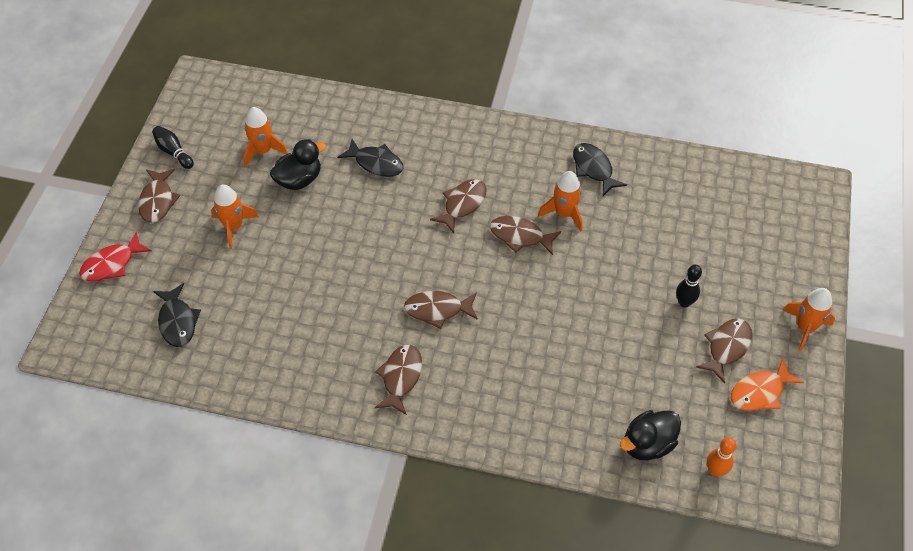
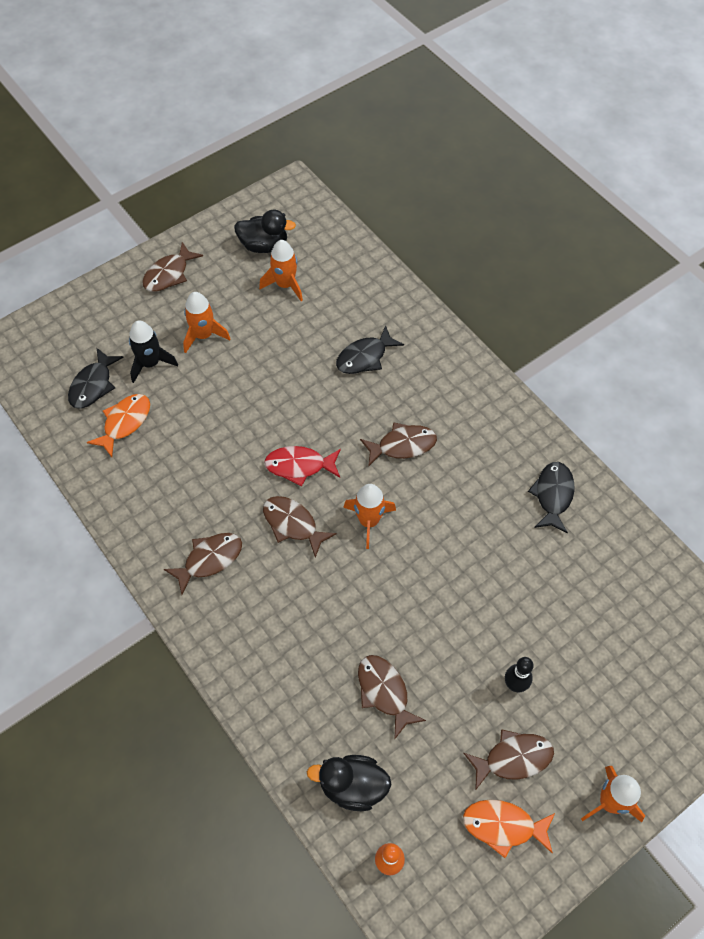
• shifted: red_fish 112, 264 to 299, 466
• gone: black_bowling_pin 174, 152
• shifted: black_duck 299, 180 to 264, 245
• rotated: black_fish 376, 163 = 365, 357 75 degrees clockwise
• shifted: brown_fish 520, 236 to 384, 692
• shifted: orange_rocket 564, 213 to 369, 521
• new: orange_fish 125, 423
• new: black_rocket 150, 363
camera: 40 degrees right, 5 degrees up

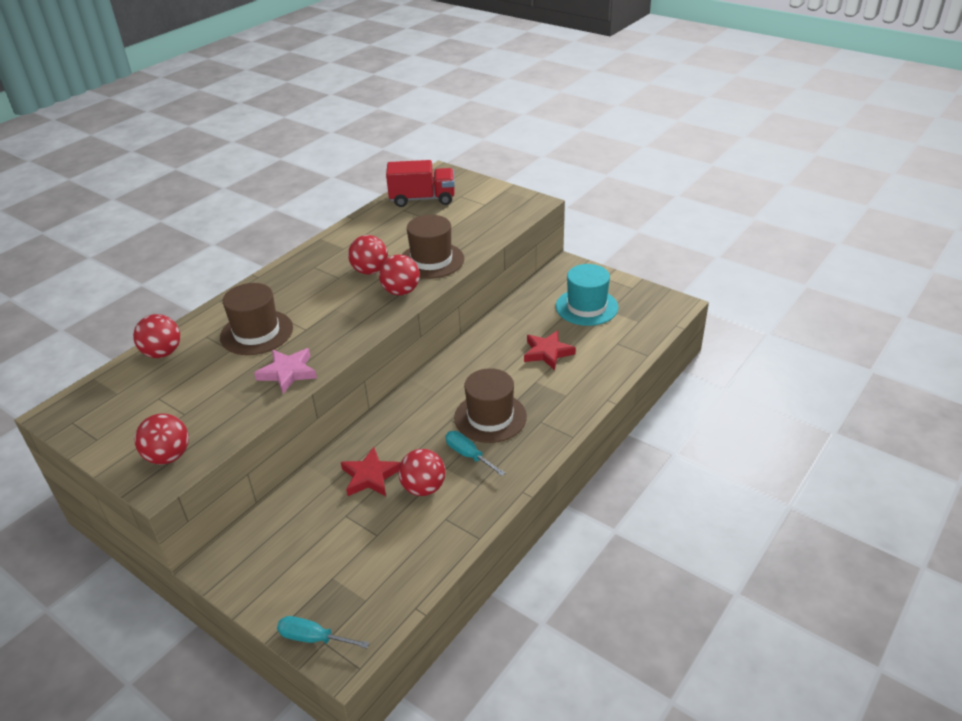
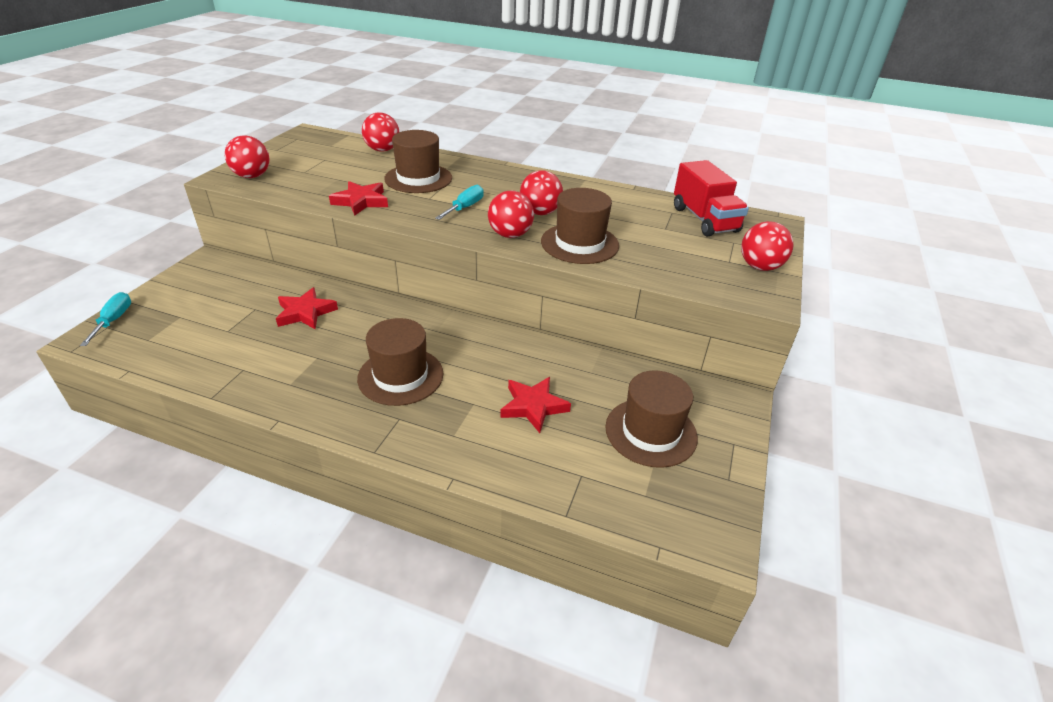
• repainted: pink_star 288, 373 to red_star 361, 201
• shifted: red_ball 423, 488 to 760, 267
• shifted: turquoise_screwdriver 468, 455 to 465, 208
• repainted: turquoise_hat 586, 307 to brown_hat 651, 432
camera: 70 degrees right, 0 degrees up

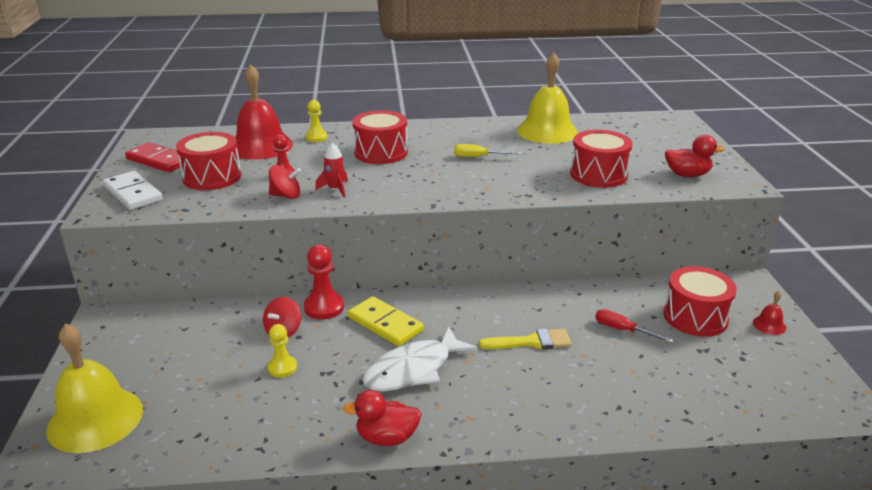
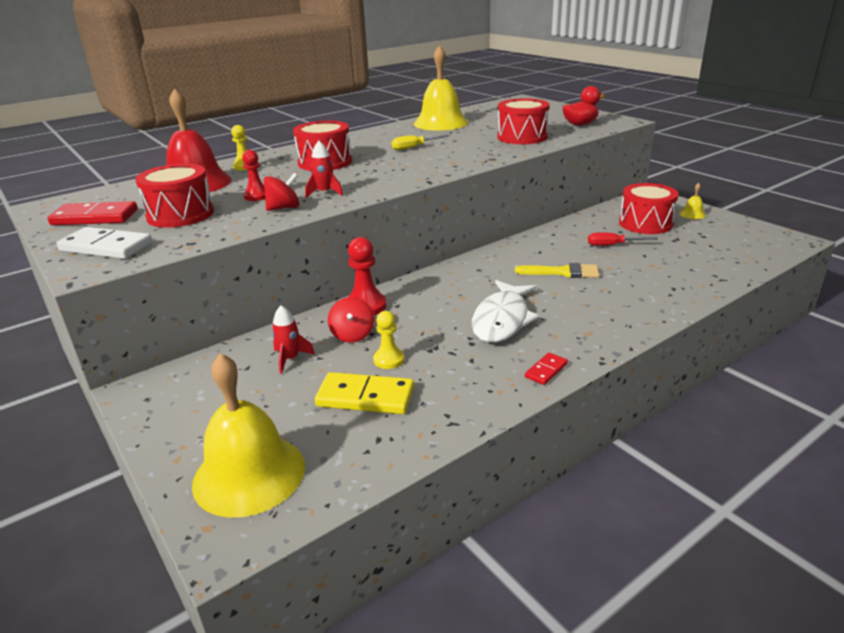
• swapped: red_duck 387, 438 to red_domino 546, 370
• shifted: yellow_domino 385, 324 to 365, 397
• rotated: yellow_brush 531, 342 = 563, 272 45 degrees clockwise
• repainted: red_bell 769, 325 to yellow_bell 692, 214
• new: red_rocket 290, 359
camera: 30 degrees left, 0 degrees up

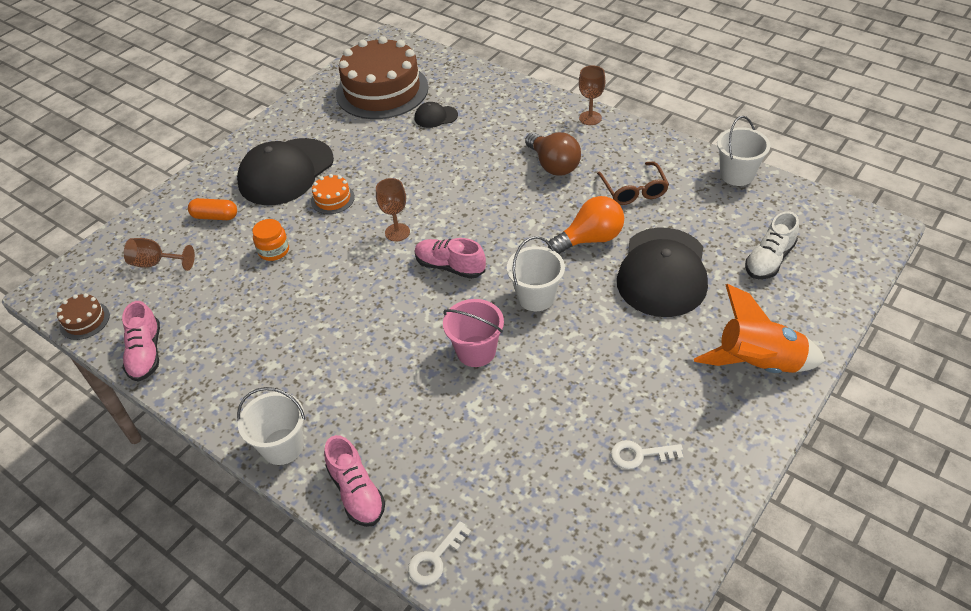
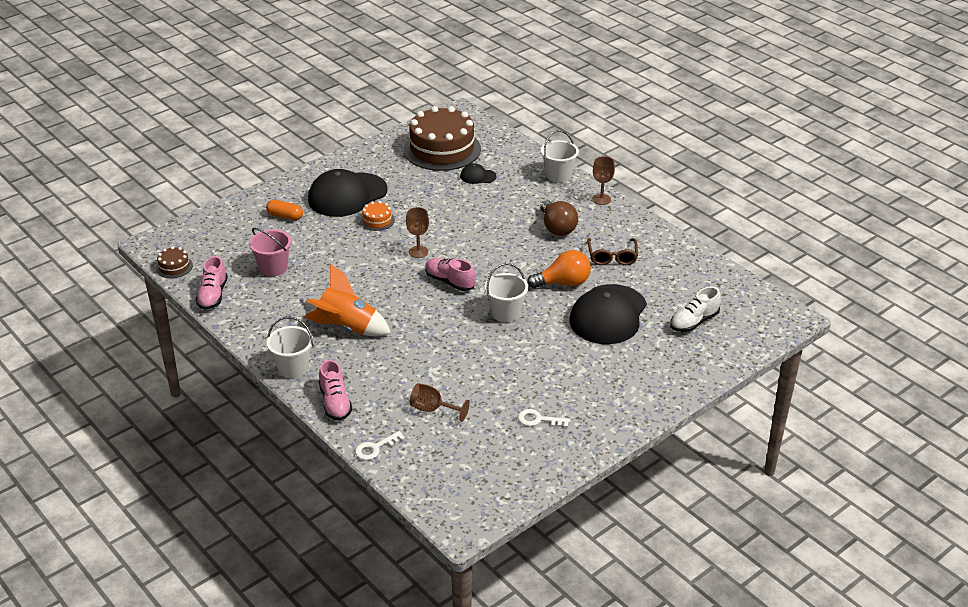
• shifted: brown_goblet 156, 263 to 433, 409
• gone: orange_jar 274, 250
• shifted: pink_bucket 476, 351 to 273, 268
• shifted: orange_rocket 758, 364 to 347, 328
• shifted: white_bucket 737, 174 to 558, 175
camera: 10 degrees right, 10 degrees down

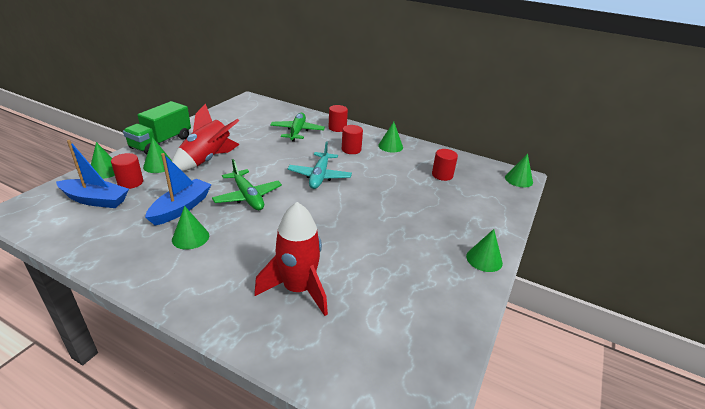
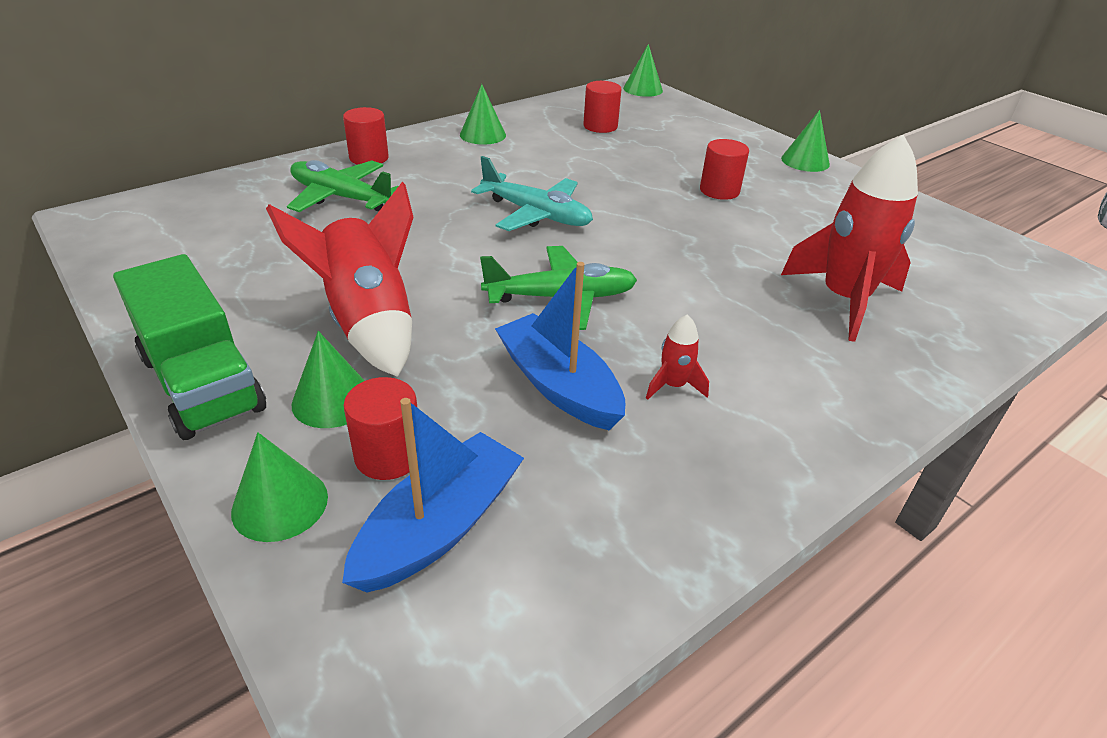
• swapped: green_cone 190, 237 to red_rocket 673, 386
• shifted: red_cylinder 351, 149 to 719, 191
camera: 65 degrees left, 5 degrees up

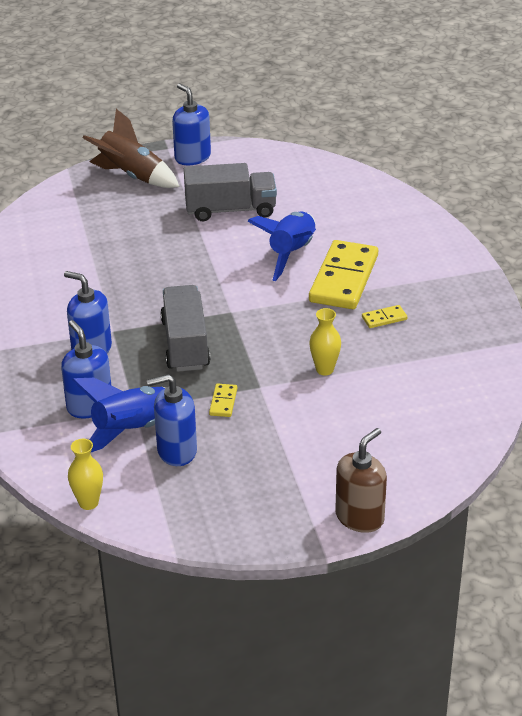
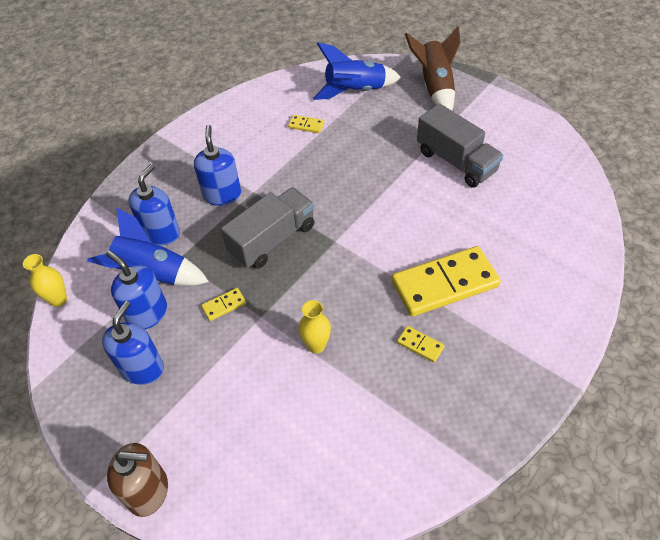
• shifted: blue_soap_dispenser 192, 157 to 142, 368
• shifted: blue_rocket 291, 253 to 355, 91
• new: yellow_domino 306, 125
camera: 55 degrees right, 15 degrees up

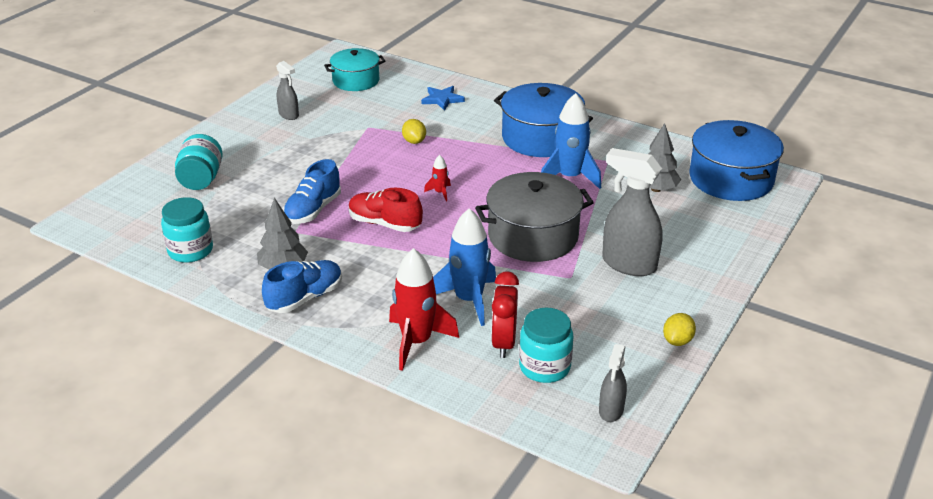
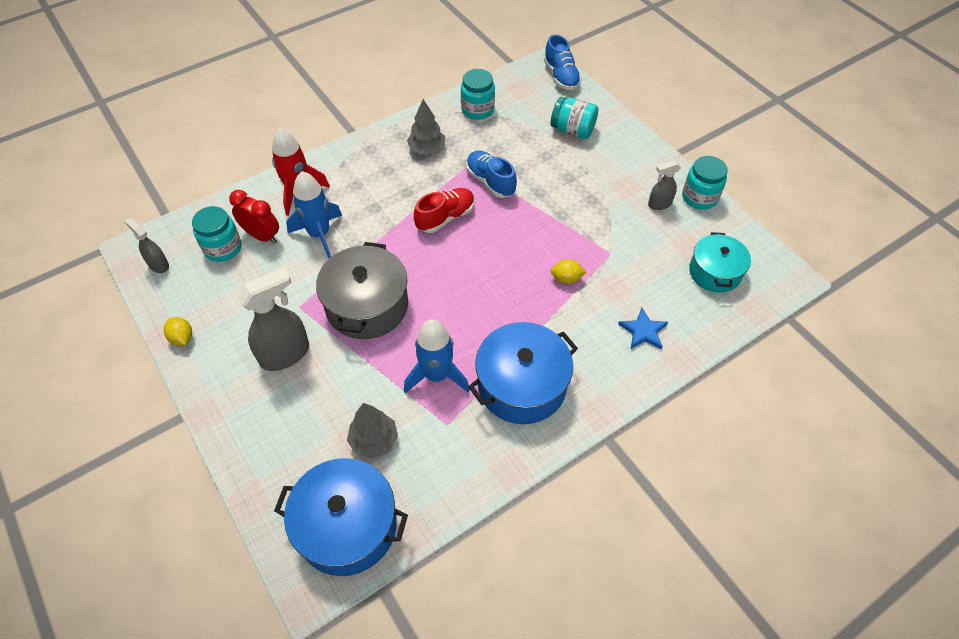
• shifted: blue_shoe 305, 298 to 561, 76
• gone: red_rocket 440, 193
• new: turquoise_jar 699, 197
camera: 115 degrees right, 20 degrees up

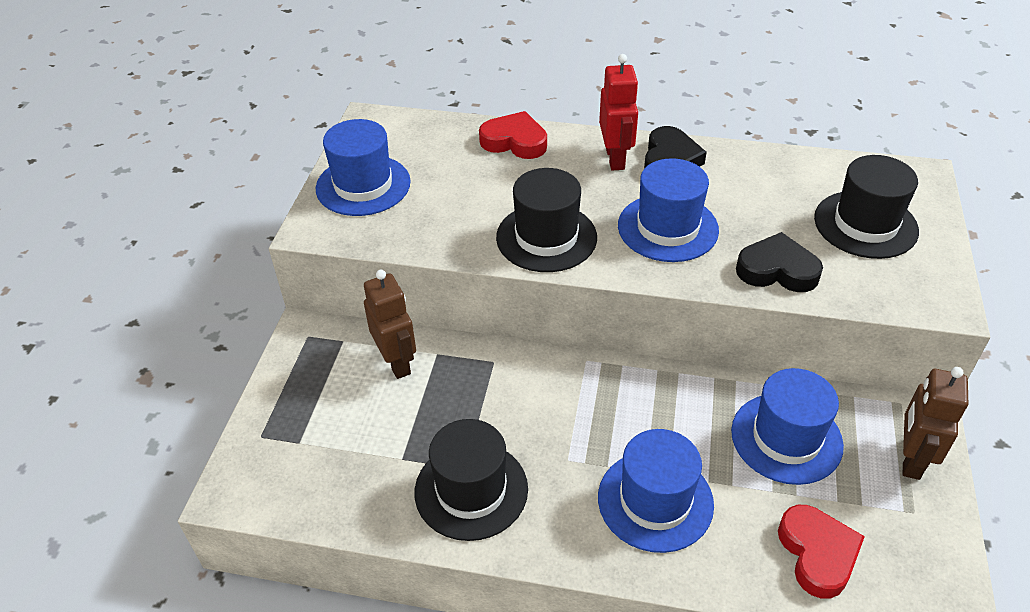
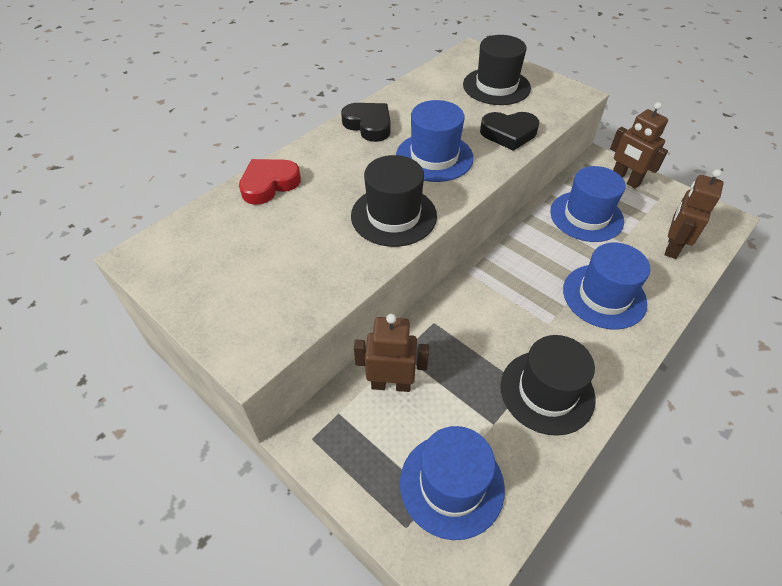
• shifted: blue_hat 363, 185 to 451, 484
• gone: red_robot 615, 158
• rotated: black_heart 777, 270 = 508, 134 135 degrees counterclockwise
• swapped: red_heart 817, 554 to brown_robot 672, 247
camera: 60 degrees left, 5 degrees up

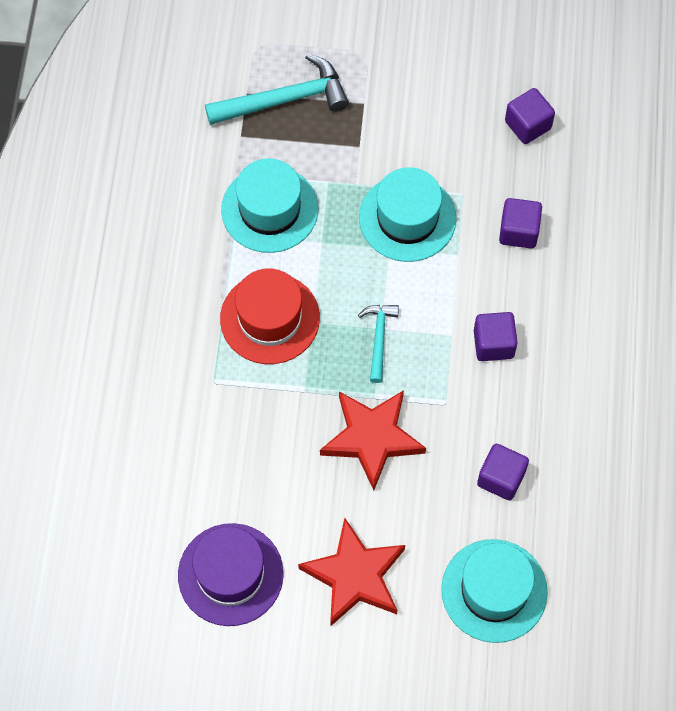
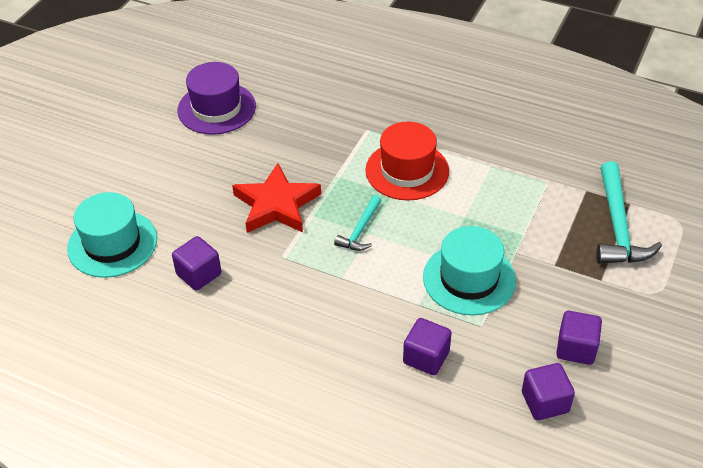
• gone: turquoise_hat 269, 209
• gone: red_star 355, 575
• rotated: turquoise_hammer 379, 338 = 360, 230 90 degrees clockwise
• shifted: purple_cube 493, 344 to 576, 348
camera: 110 degrees right, 20 degrees down

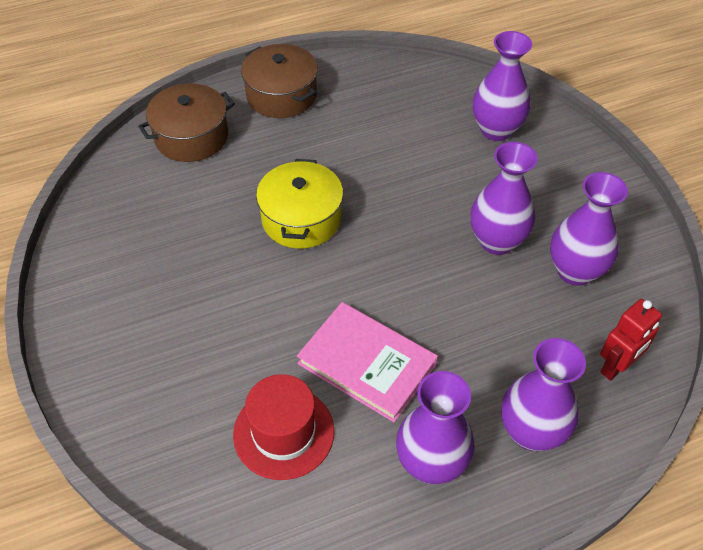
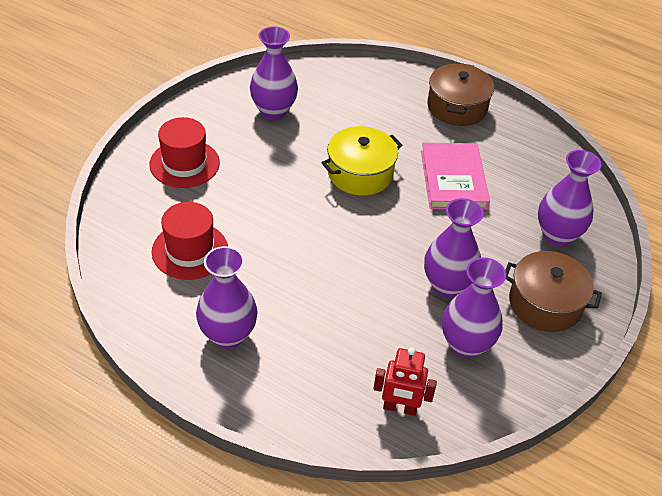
• shifted: brown_pot 191, 137 to 545, 303
• shifted: pink_book 367, 364 to 453, 179
• shifted: purple_vase 531, 432 to 273, 111
• new: red_hat 184, 163
camera: 50 degrees right, 5 degrees down

